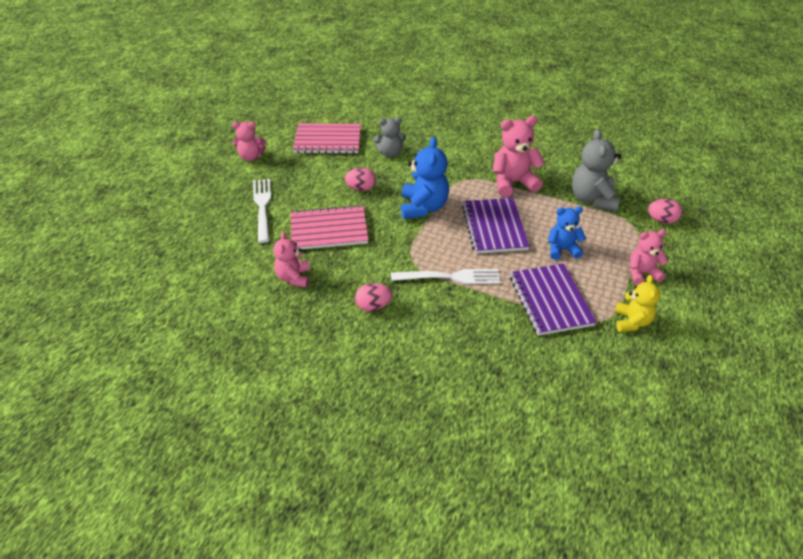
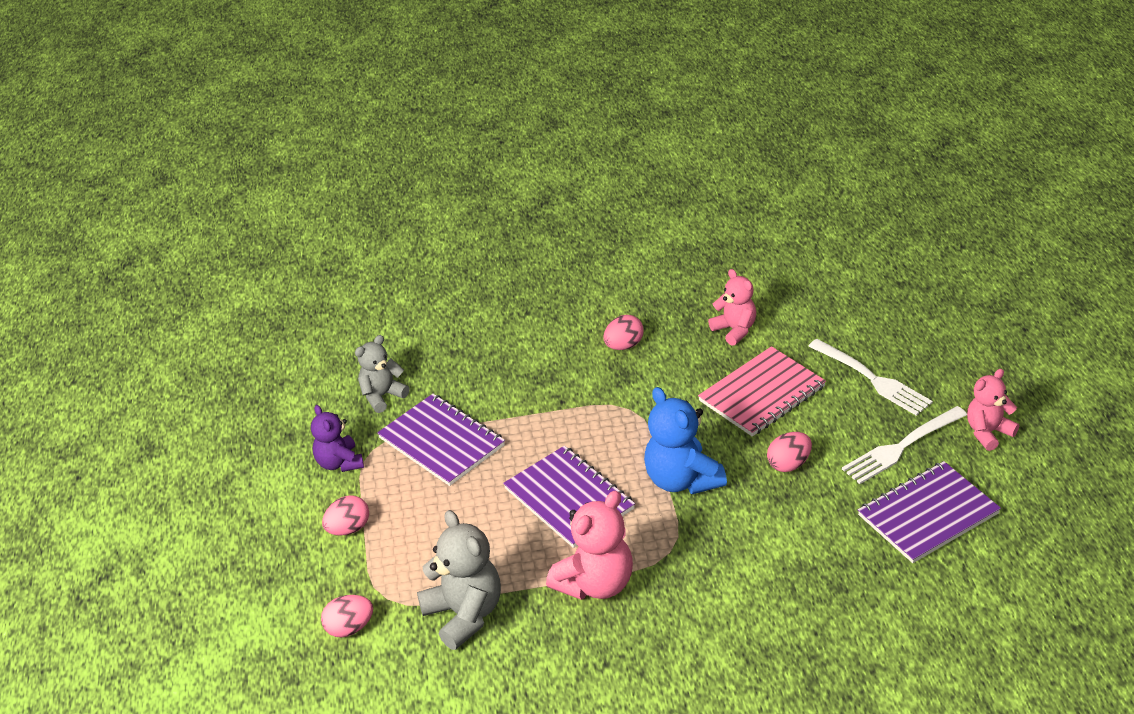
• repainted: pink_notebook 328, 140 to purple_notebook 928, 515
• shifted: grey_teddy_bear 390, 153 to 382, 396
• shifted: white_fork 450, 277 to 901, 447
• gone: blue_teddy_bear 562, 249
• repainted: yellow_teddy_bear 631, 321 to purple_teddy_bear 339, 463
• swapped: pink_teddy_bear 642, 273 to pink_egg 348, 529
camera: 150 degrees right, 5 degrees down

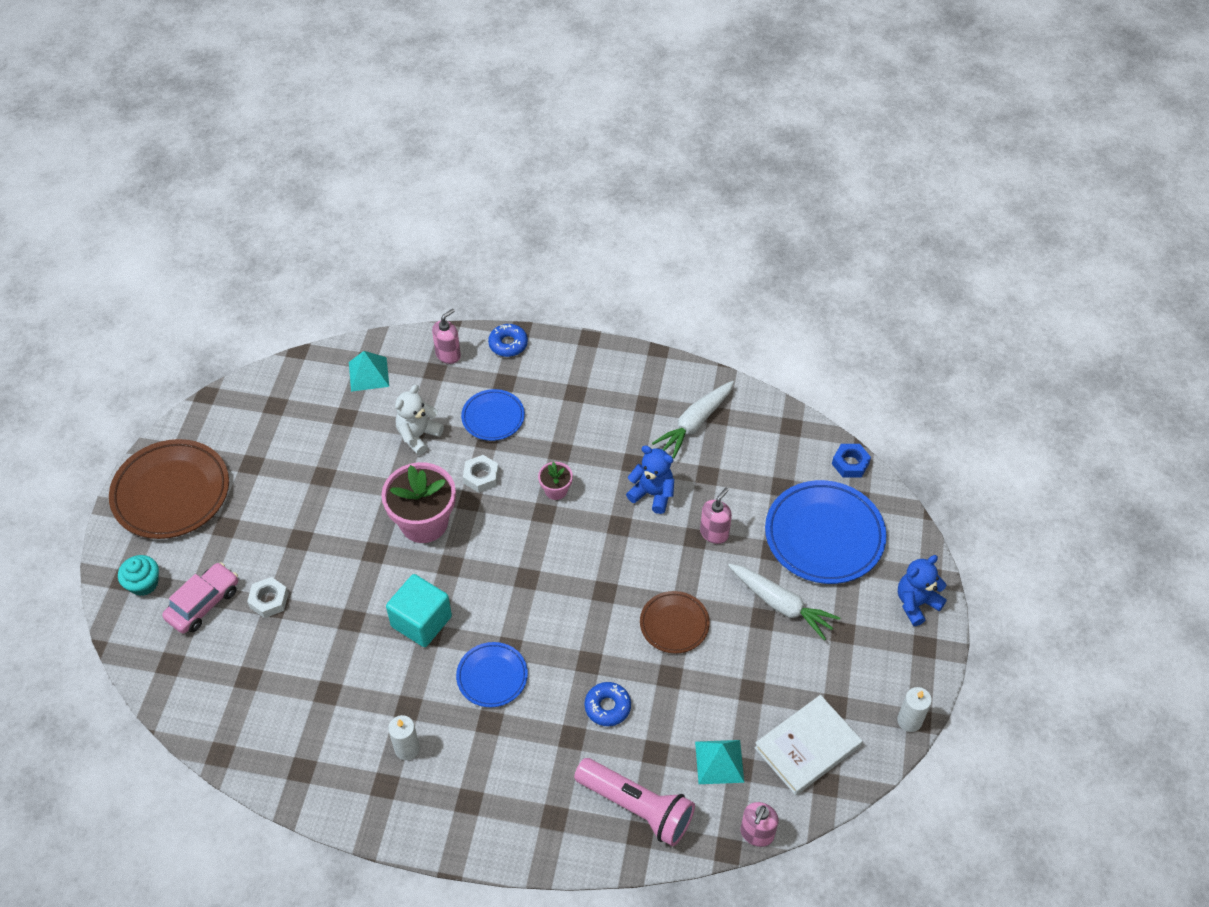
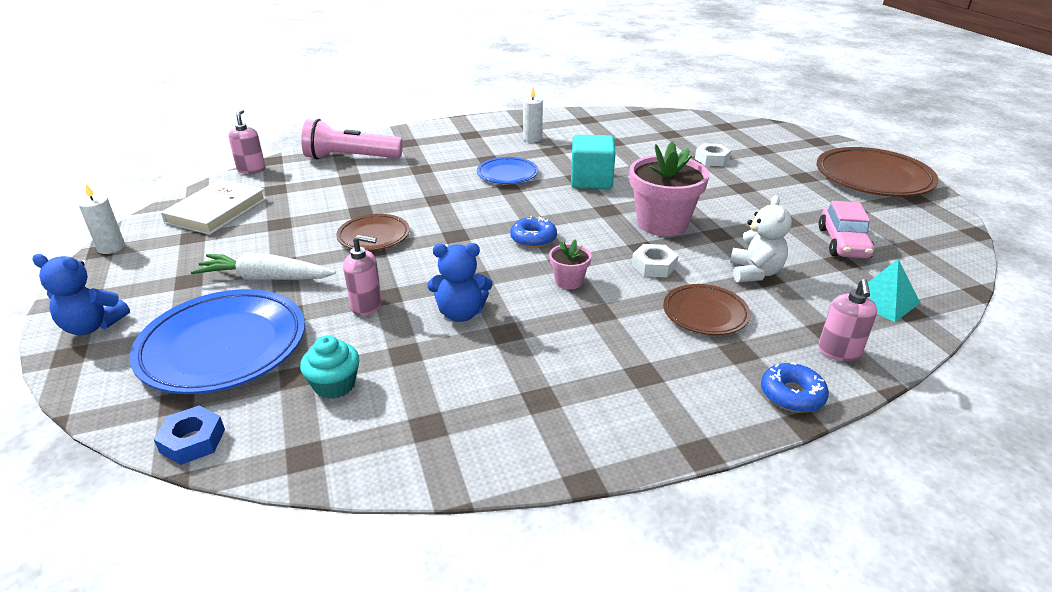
• shifted: turquoise_cupcake 143, 583 to 334, 385
• shifted: pink_car 203, 603 to 843, 243
• repainted: blue_plate 493, 417 to brown_plate 705, 314
• shifted: blue_donut 607, 707 to 533, 238
• gone: white_carrot 695, 423
• gone: turquoise_pyramid 719, 762
• rotated: pink_soap_dispenser 714, 533 = 367, 306 90 degrees counterclockwise
• rotated: blue_teddy_bear 916, 603 = 92, 326 75 degrees clockwise
camera: 150 degrees right, 20 degrees down

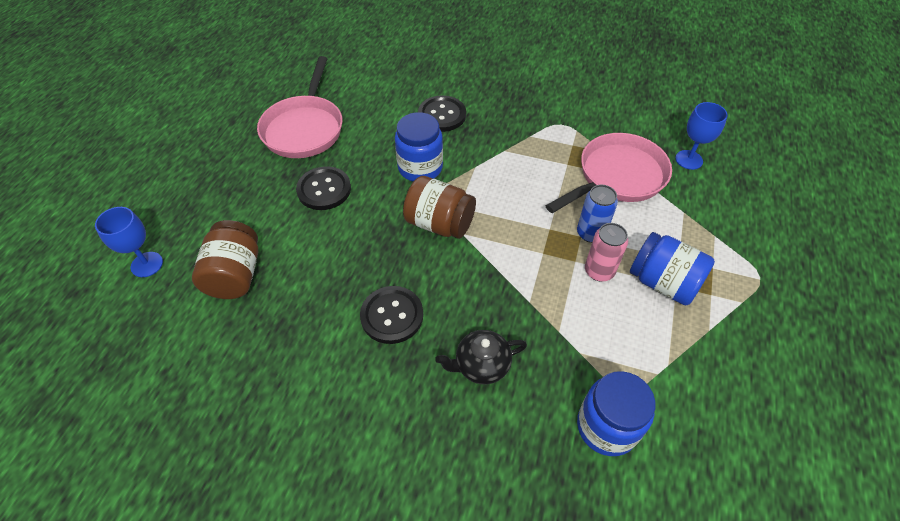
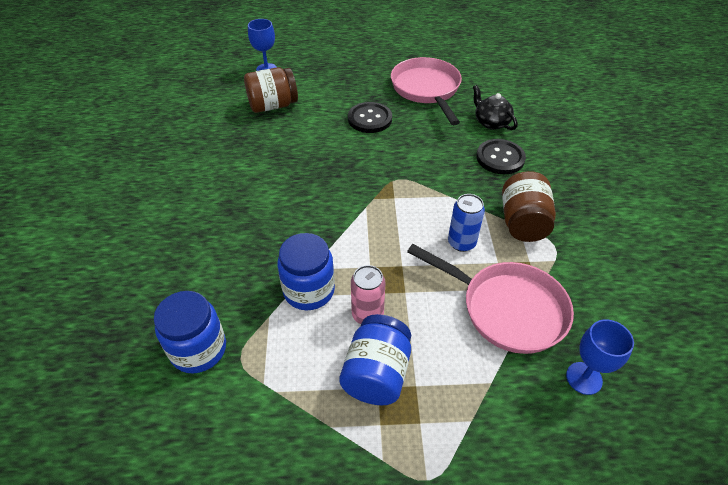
• rotated: pink_pan 304, 128 = 426, 89 90 degrees clockwise
• gone: black_button 392, 315
• shifted: blue_jar 420, 167 to 309, 290
• shifted: brown_jar 439, 223 to 522, 222
• shifted: black_teapot 481, 365 to 491, 122
• shifted: blue_can 590, 233 to 461, 243
camera: 70 degrees right, 5 degrees down

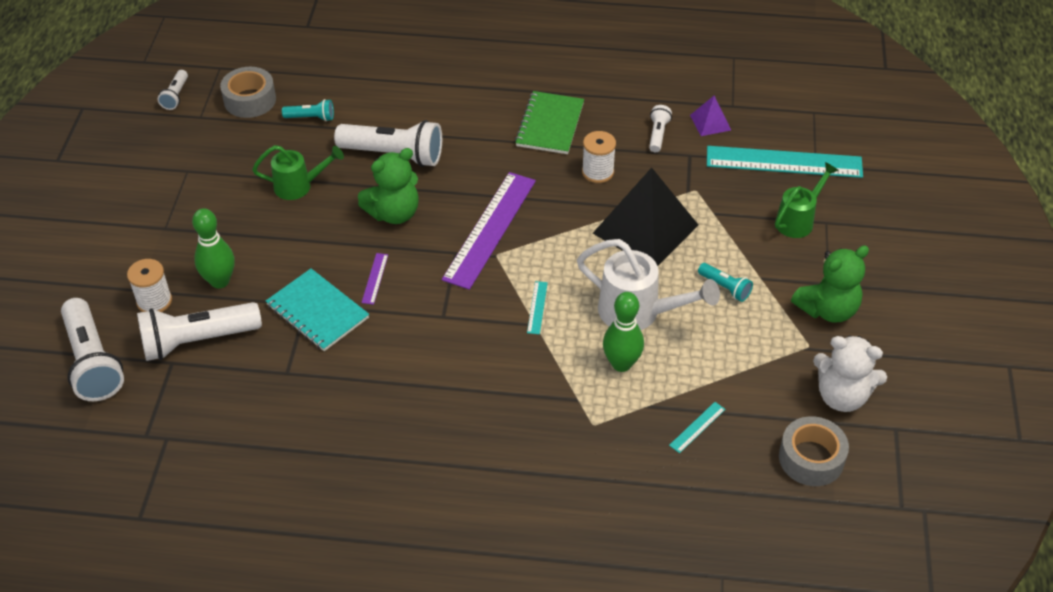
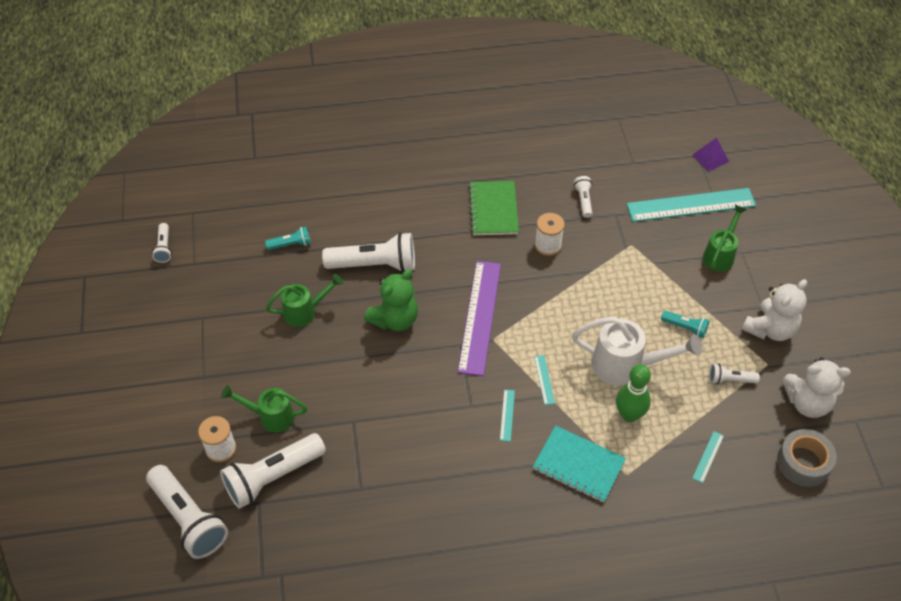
• swapped: green_bowling_pin 220, 281 to green_watering_can 270, 416
• gone: grey_tape 250, 100
• shifted: turquoise_notebook 317, 312 to 578, 465
• gone: purple_ruler 375, 278
• gone: black_pyramid 645, 229
• shifted: purple_pyramid 710, 122 to 710, 158
• repainted: green_teddy_bear 827, 309 to white_teddy_bear 770, 329
• new: turquoise_ruler 507, 415
• new: white_flashlight 730, 380
camera: 15 degrees left, 5 degrees up

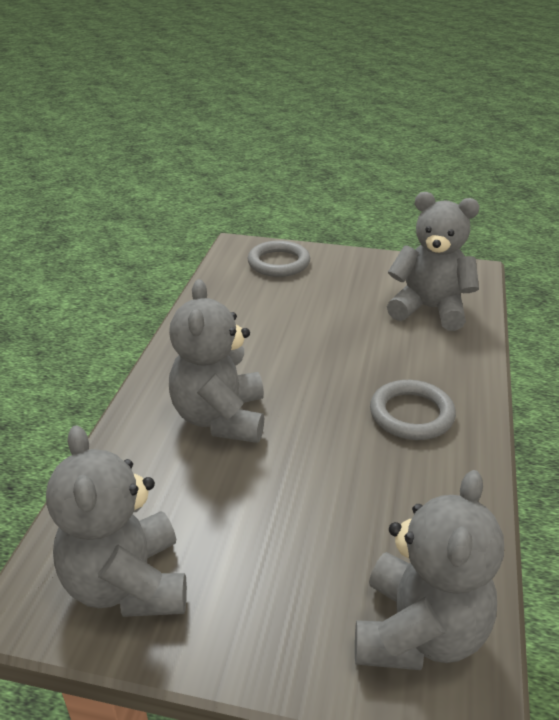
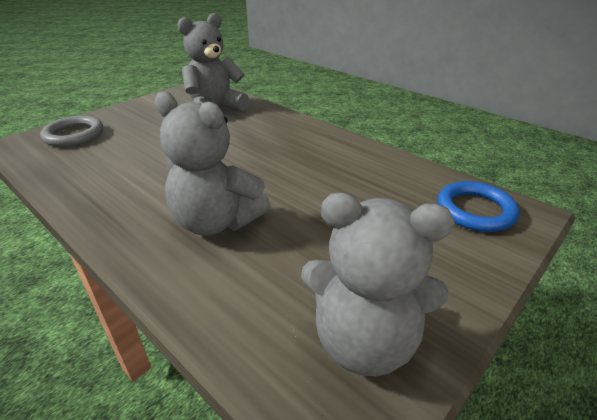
• swapped: grey_teddy_bear 418, 632 to blue_ring 475, 210
• gone: grey_ring 411, 414
camera: 60 degrees left, 0 degrees up

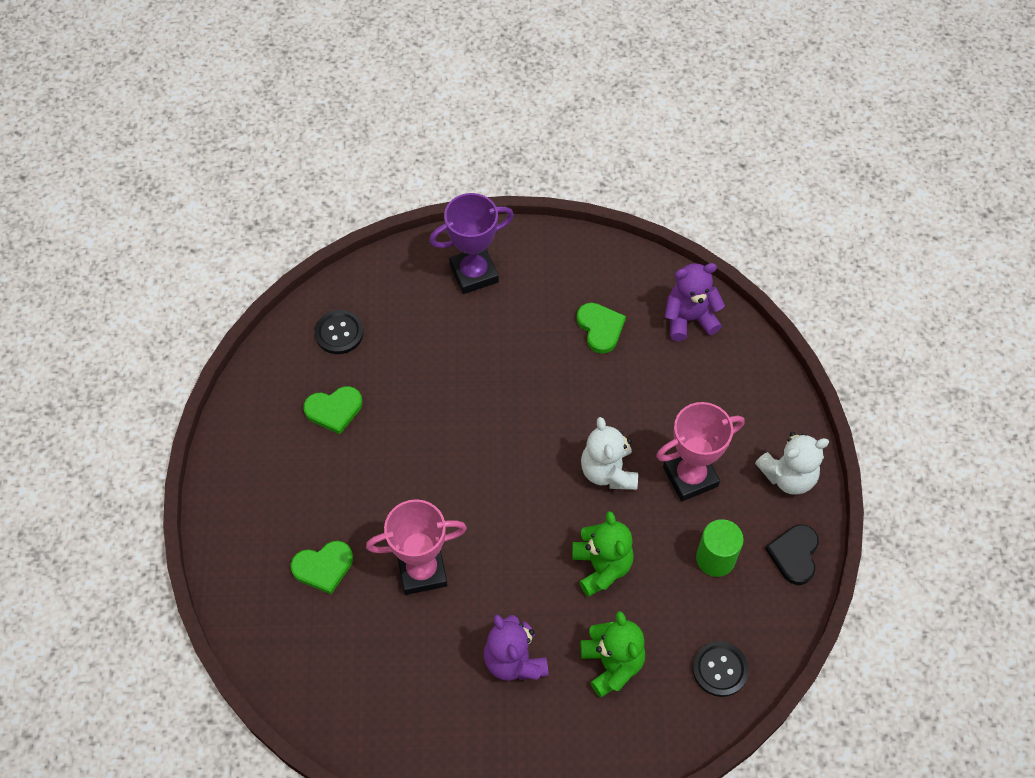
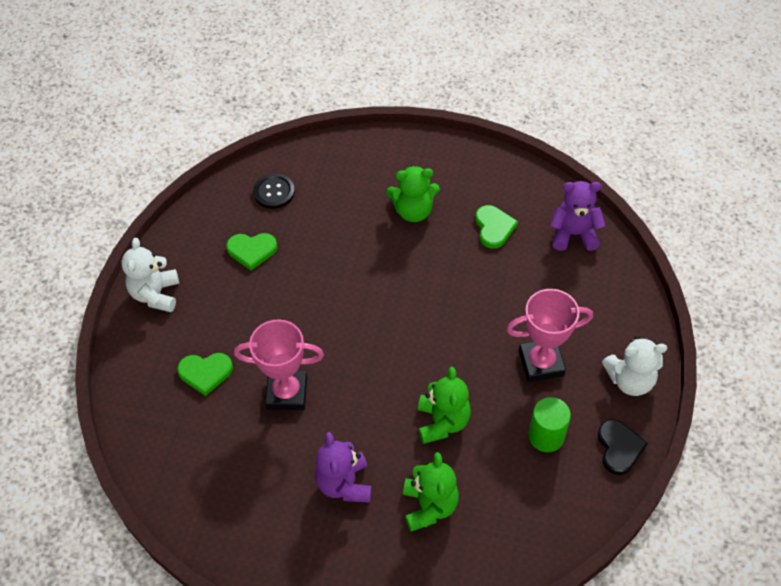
• gone: purple_trophy 474, 273
• shifted: white_teddy_bear 608, 471 to 156, 294
• gone: black_button 720, 669
• rotated: black_heart 794, 555 = 619, 448 150 degrees clockwise
• new: green_teddy_bear 413, 211
camera: 15 degrees right, 5 degrees down

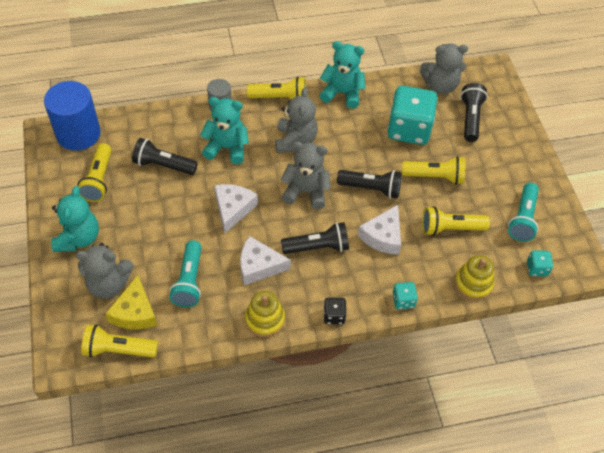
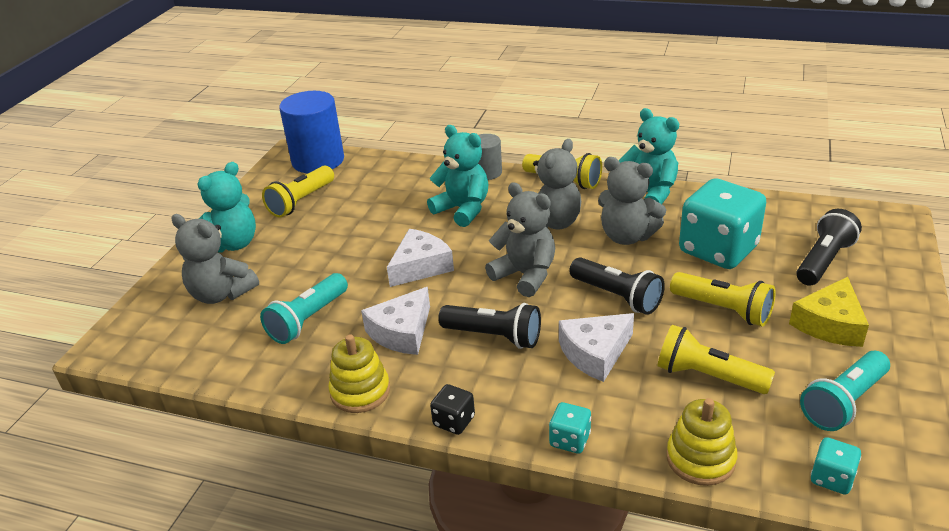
• gone: yellow_flashlight 118, 349
• shifted: yellow_cheese 135, 312 to 830, 324
• gone: black_flashlight 163, 165
• rotated: white_cheese 259, 266 = 402, 332 90 degrees counterclockwise
• shifted: grey_teddy_bear 440, 86 to 627, 236
camera: 35 degrees right, 20 degrees down

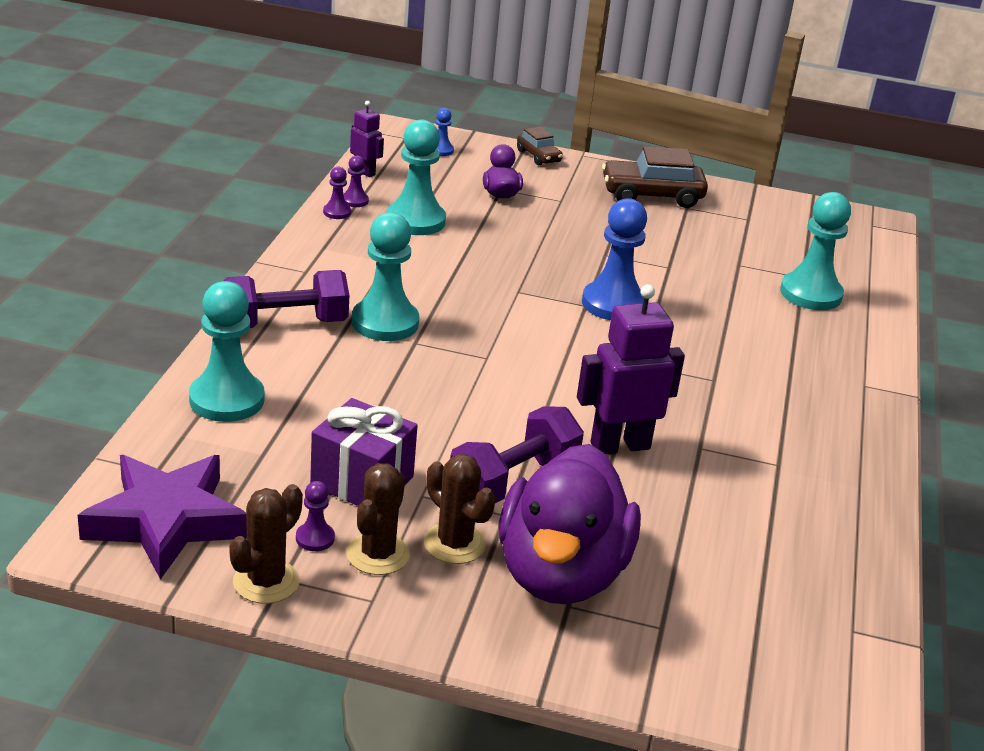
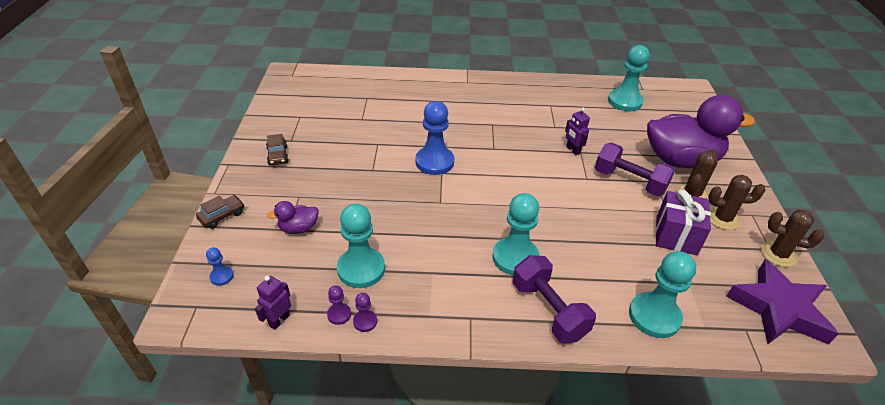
• gone: purple_pawn 315, 538
• scaled: purple_robot 619, 445 = 572, 150 x0.54
• scaled: brown_car 651, 195 = 278, 155 x0.55
• shifted: turquoise_pawn 810, 294 to 624, 101
camera: 100 degrees left, 10 degrees up

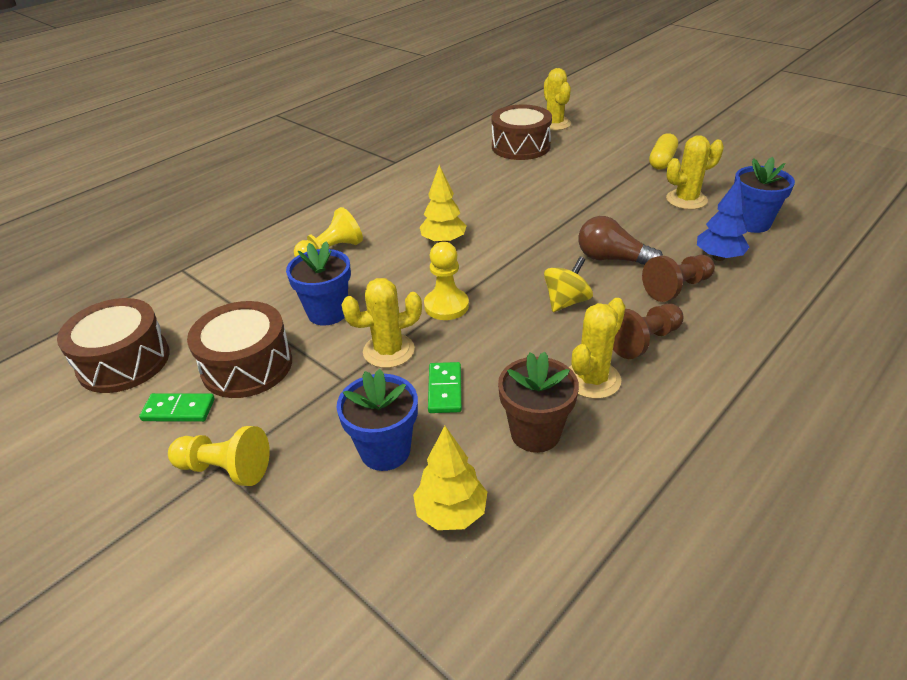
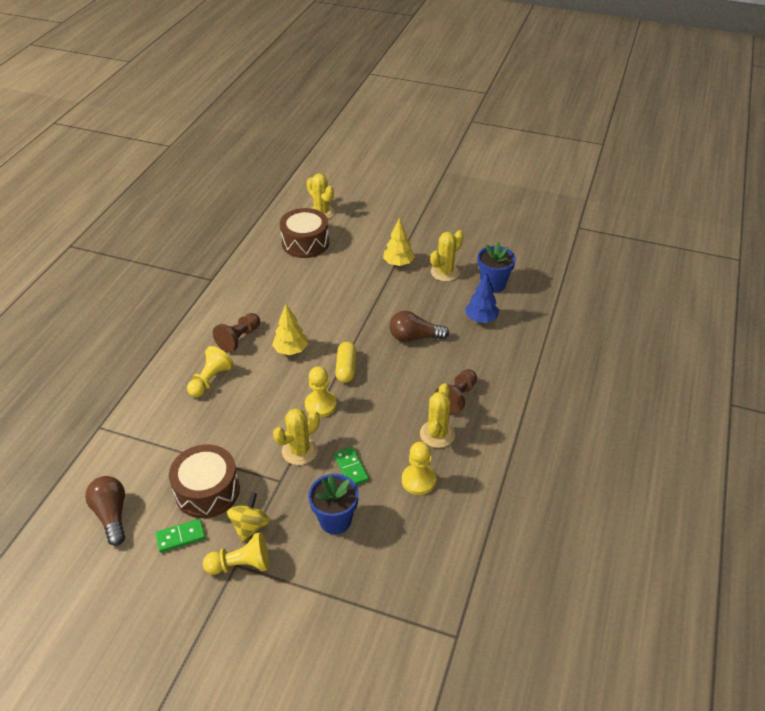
• swapped: brown_drum 124, 361 to brown_light_bulb 112, 515
• gone: blue_flower_pot 327, 312
• shifted: yellow_tree 451, 513 to 398, 263
• swapped: brown_flower_pot 535, 433 to yellow_pawn 418, 480
• shifted: yellow_spinning_top 566, 301 to 250, 526
• shifted: brown_pawn 677, 288 to 239, 338
• shifted: yellow_capsule 662, 161 to 346, 368
camera: 25 degrees left, 5 degrees up

